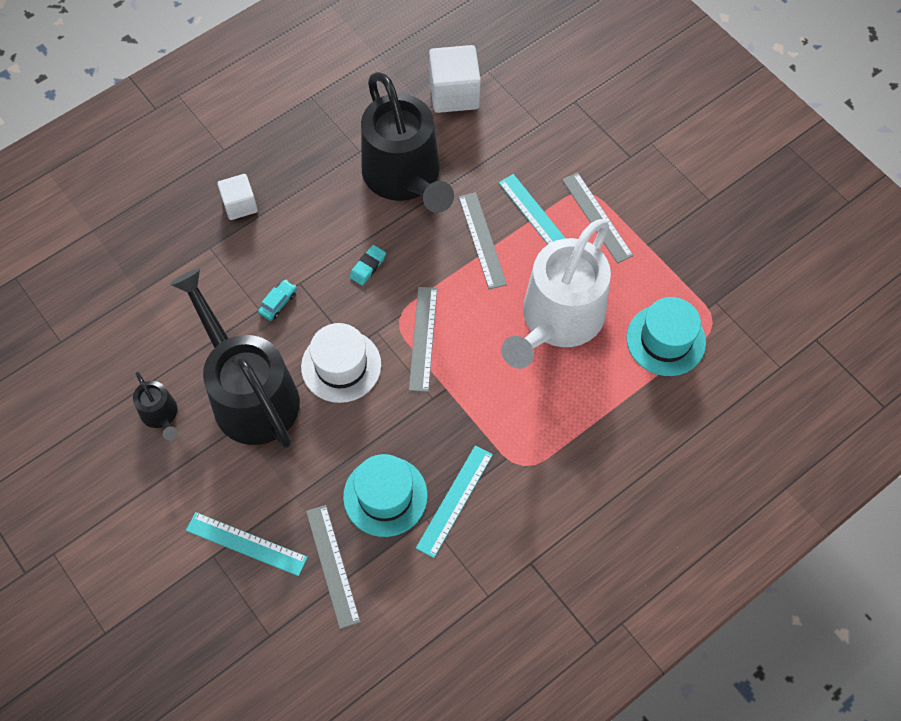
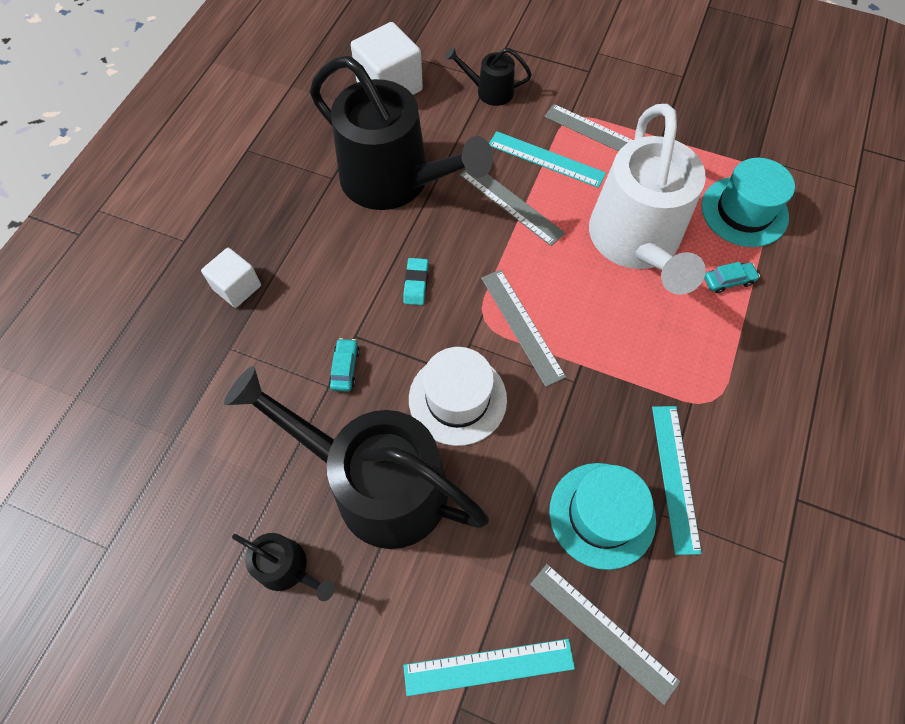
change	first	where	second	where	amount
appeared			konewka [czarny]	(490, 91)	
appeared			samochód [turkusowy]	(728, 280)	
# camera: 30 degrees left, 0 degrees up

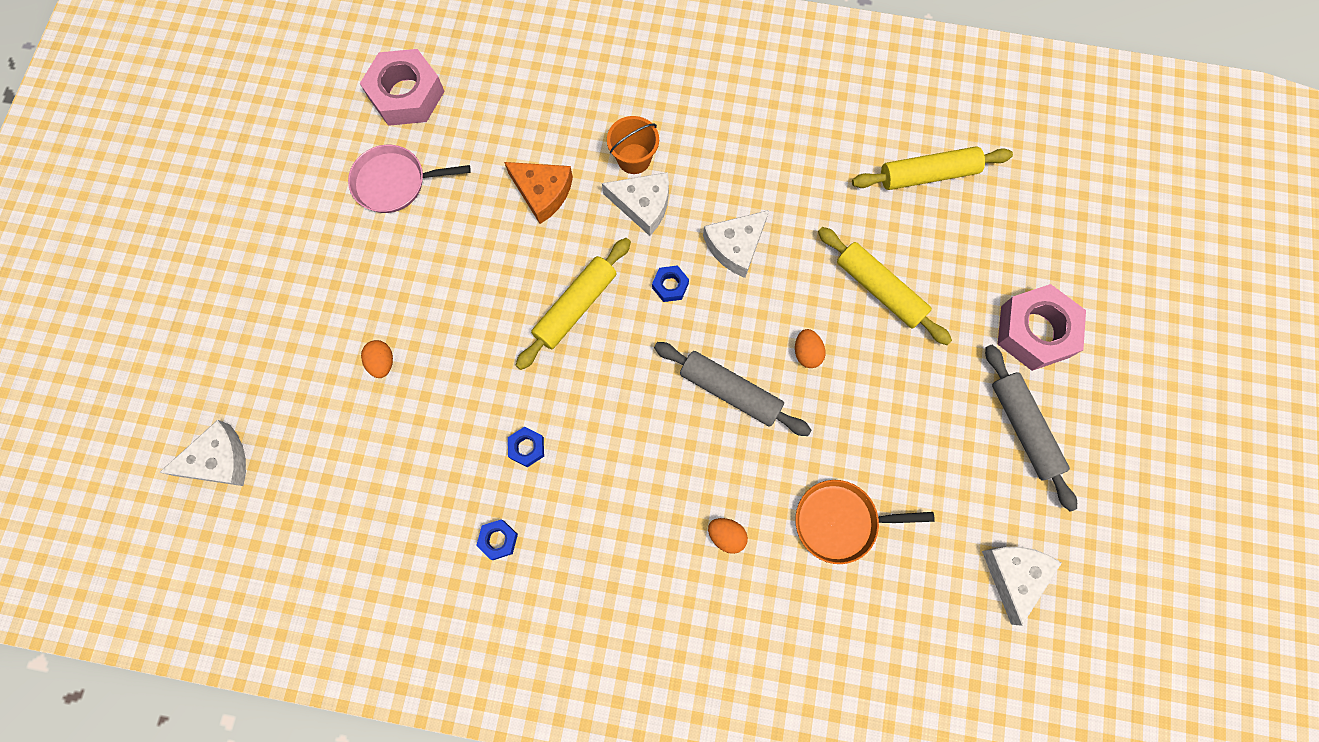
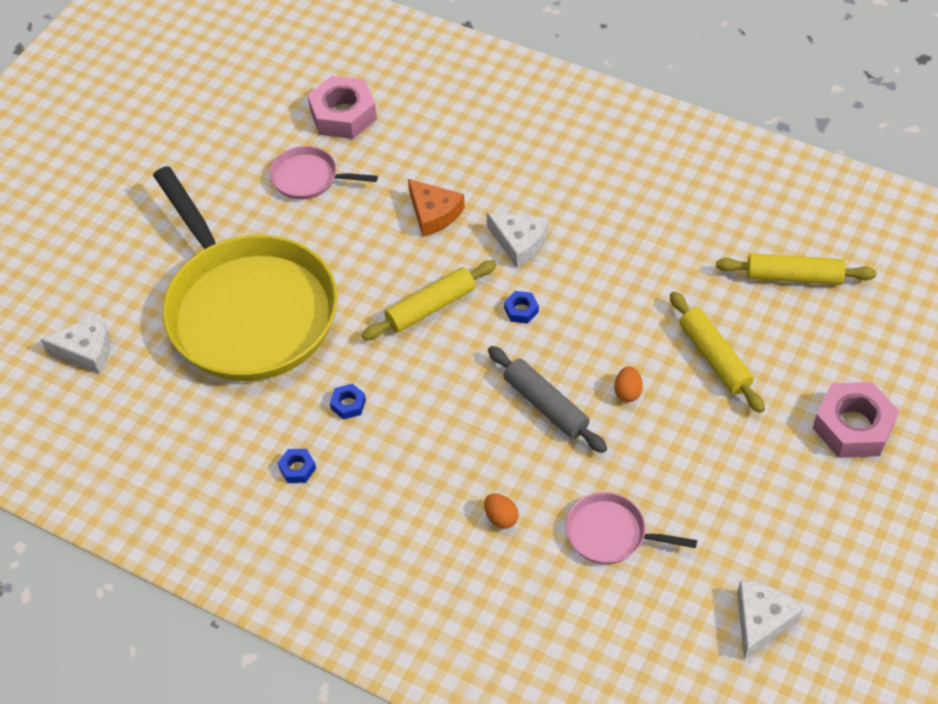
change	first	where	second	where	amount
exchanged	jajko [pomarańczowy]	(382, 363)	patelnia [żółty]	(248, 310)	
colour	patelnia [pomarańczowy]	(840, 522)	patelnia [różowy]	(610, 534)	
missing	wiadro [pomarańczowy]	(634, 159)			
missing	ser [biały]	(735, 246)			
missing	wałek do ciasta [szary]	(1023, 428)			
# camera: 20 degrees right, 20 degrees down

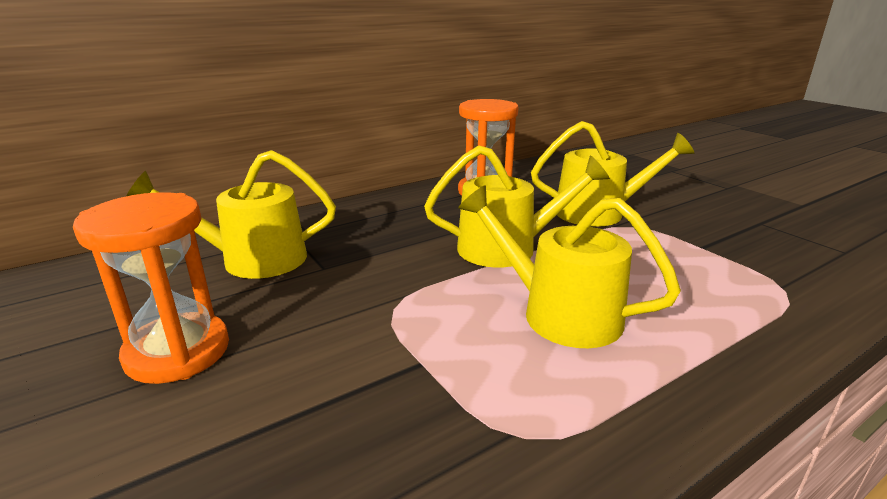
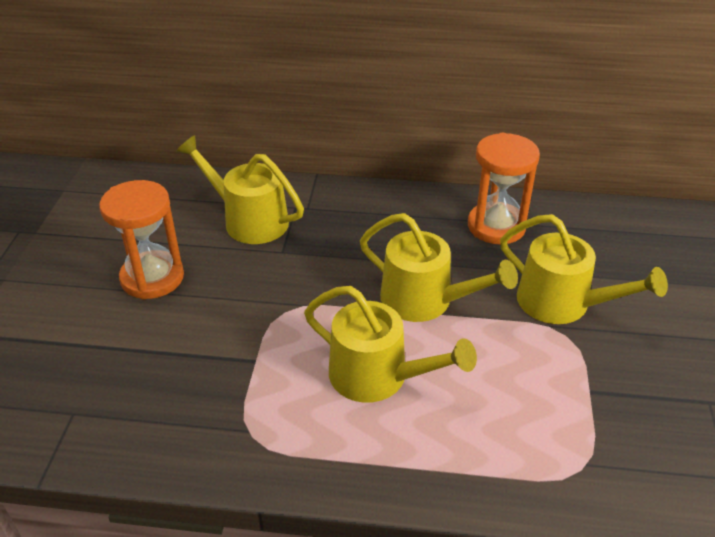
change	first	where	second	where	amount
spun	konewka [żółty]	(558, 313)		(378, 377)	135 degrees clockwise
# camera: 40 degrees right, 15 degrees up

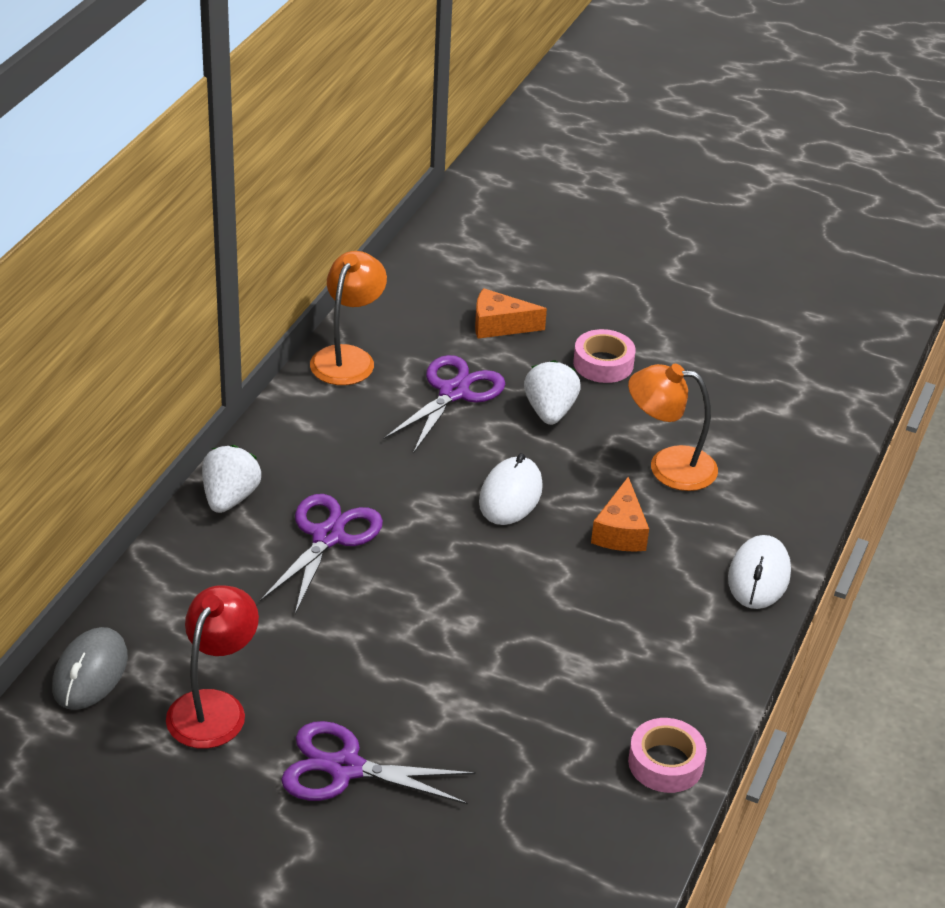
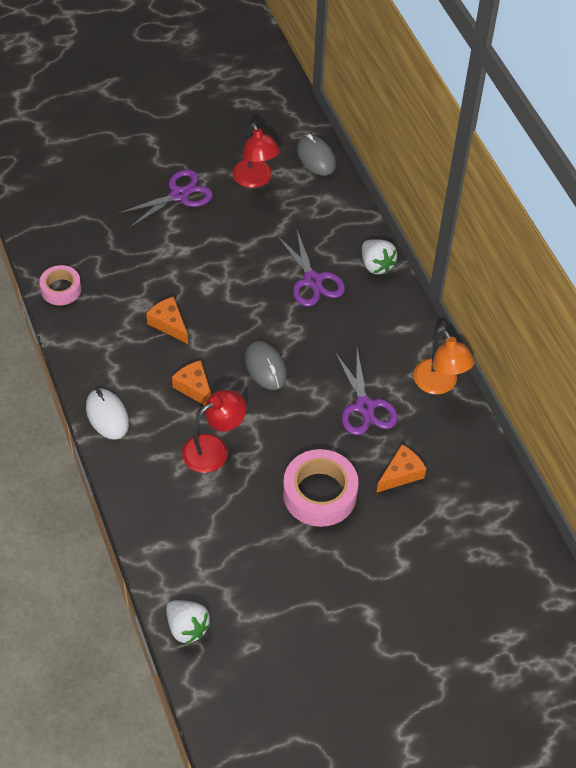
change	first	where	second	where	amount
appeared			ser [pomarańczowy]	(169, 324)	
relocated	truskawka [biały]	(550, 412)		(187, 627)	
colour	lampka [pomarańczowy]	(668, 466)	lampka [czerwony]	(213, 449)	
colour	myszka [biały]	(510, 495)	myszka [szary]	(265, 367)	
size	taśma klejąca [różowy]	(603, 364)		(319, 494)	x1.68
# camera: 135 degrees right, 15 degrees up

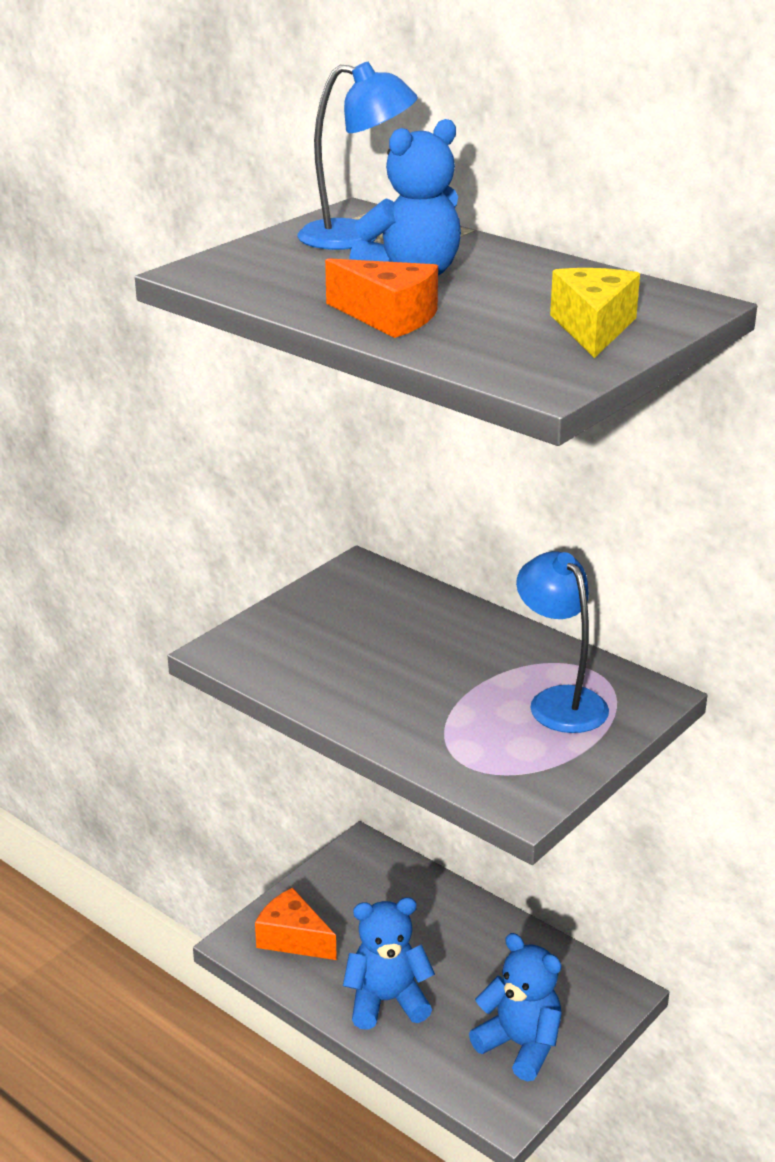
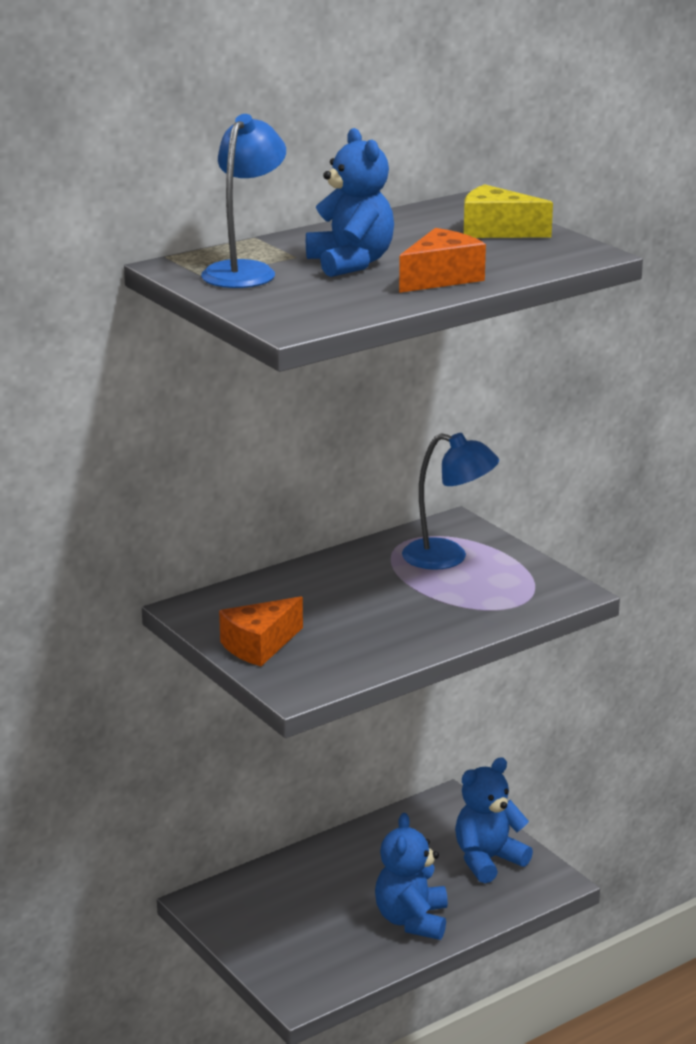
change	first	where	second	where	amount
relocated	ser [pomarańczowy]	(293, 938)		(259, 646)	
spun	lampka [niebieski]	(559, 701)		(448, 557)	150 degrees counterclockwise
# camera: 75 degrees left, 5 degrees down

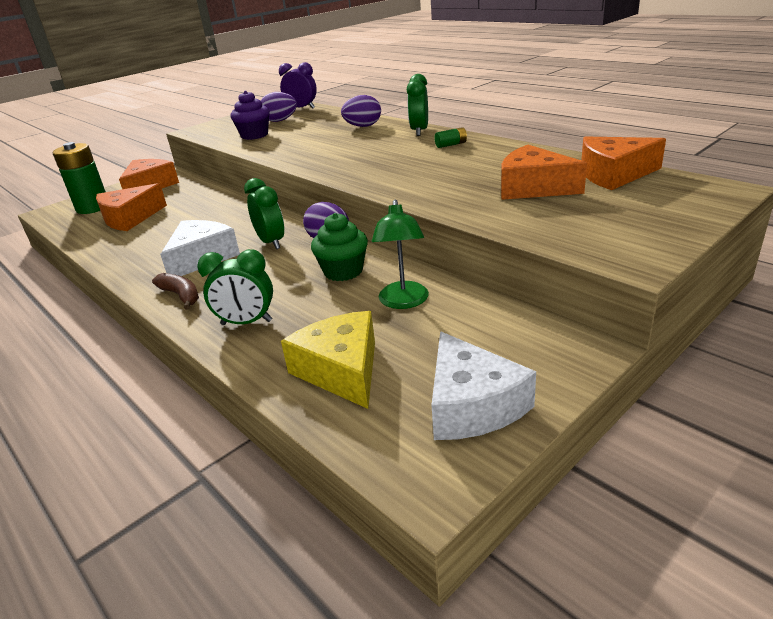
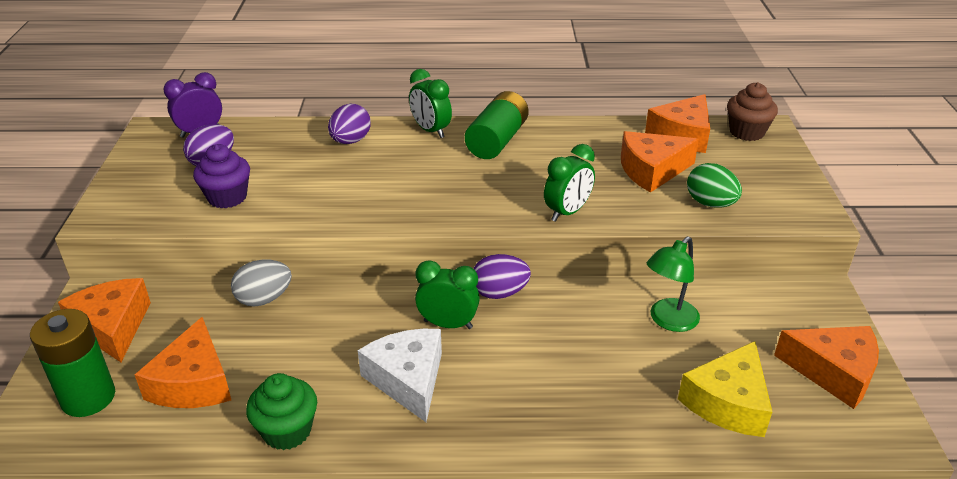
change	first	where	second	where	amount
appeared			jajko [szary]	(264, 299)	
relocated	muffinka [zielony]	(343, 271)		(287, 431)	
size	bateria [zielony]	(451, 145)		(497, 141)	x2.31
relocated	budzik [zielony]	(246, 322)		(567, 212)	
spun	lampka [zielony]	(403, 302)		(668, 321)	90 degrees clockwise
spun	ser [żółty]	(341, 370)		(728, 402)	75 degrees counterclockwise
appeared			jajko [zielony]	(710, 203)	
appeared			muffinka [brązowy]	(746, 132)	
colour	ser [biały]	(471, 405)	ser [pomarańczowy]	(833, 372)	
missing	banan [brązowy]	(181, 295)			
# camera: 50 degrees left, 5 degrees up

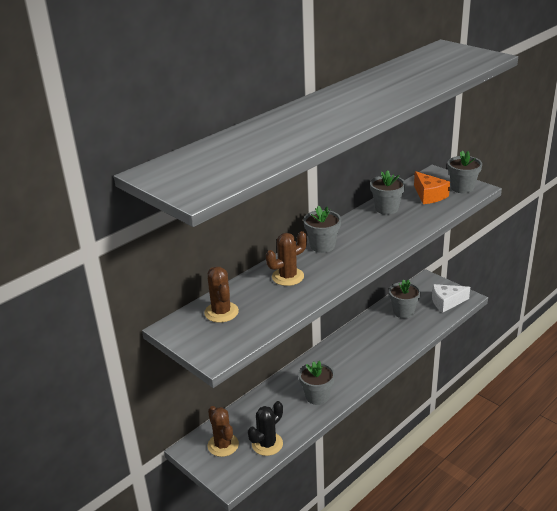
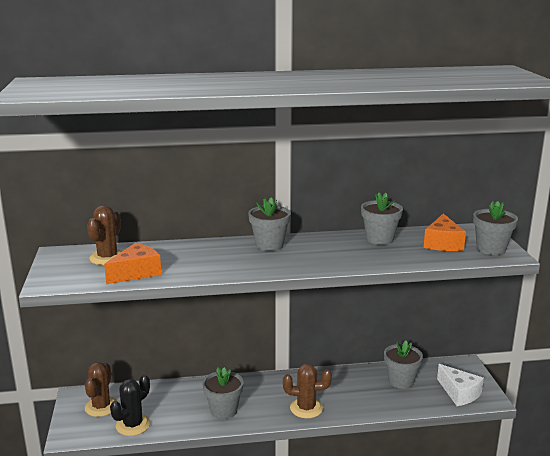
change	first	where	second	where	amount
appeared			ser [pomarańczowy]	(136, 272)	
spun	kaktus [czarny]	(267, 444)		(133, 425)	45 degrees counterclockwise
relocated	kaktus [brązowy]	(287, 277)		(306, 408)	
spun	ser [biały]	(446, 302)		(459, 393)	150 degrees counterclockwise
# camera: 35 degrees right, 10 degrees down

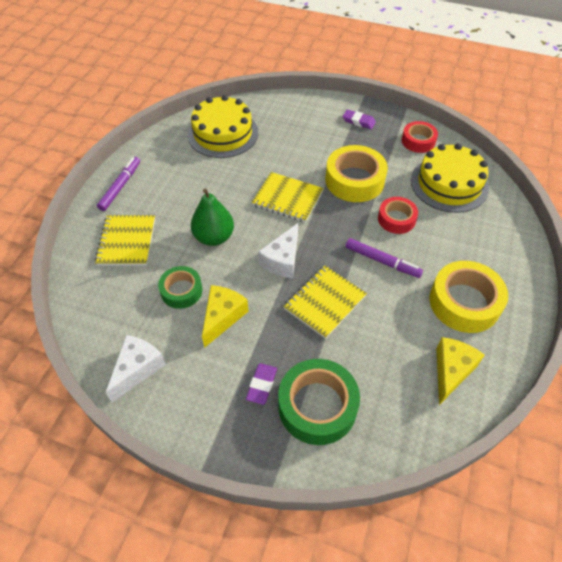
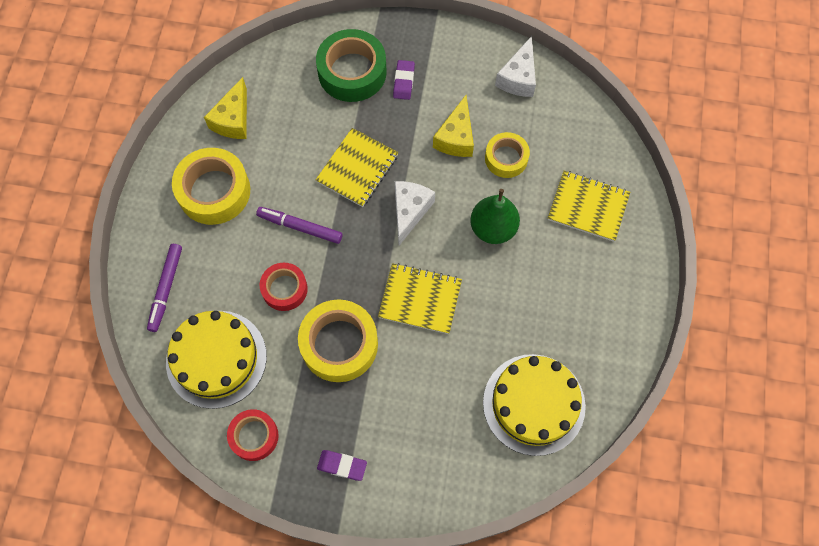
change	first	where	second	where	amount
relocated	flamaster [fioletowy]	(120, 186)		(166, 289)	
colour	taśma klejąca [zielony]	(181, 291)	taśma klejąca [żółty]	(506, 158)	
spun	zeszyt [żółty]	(126, 241)		(588, 207)	60 degrees counterclockwise
# camera: 170 degrees right, 15 degrees up

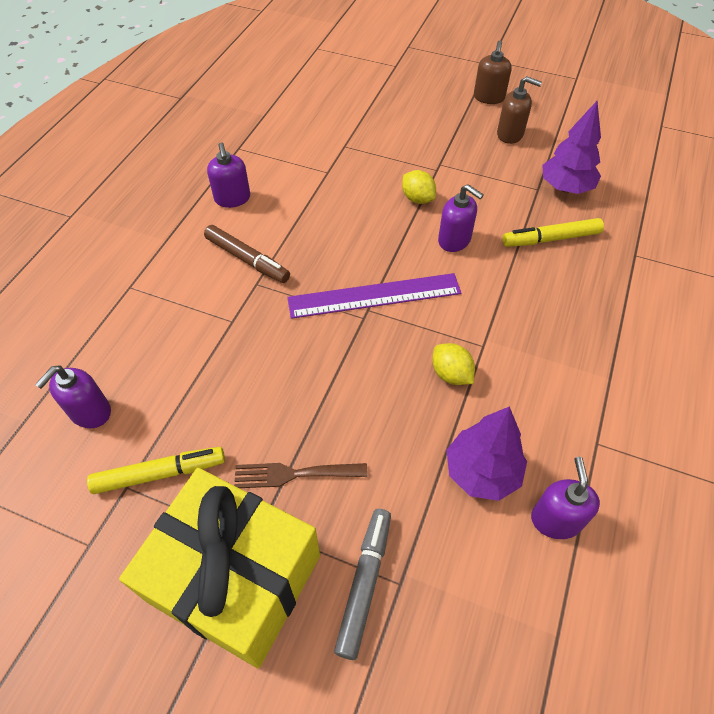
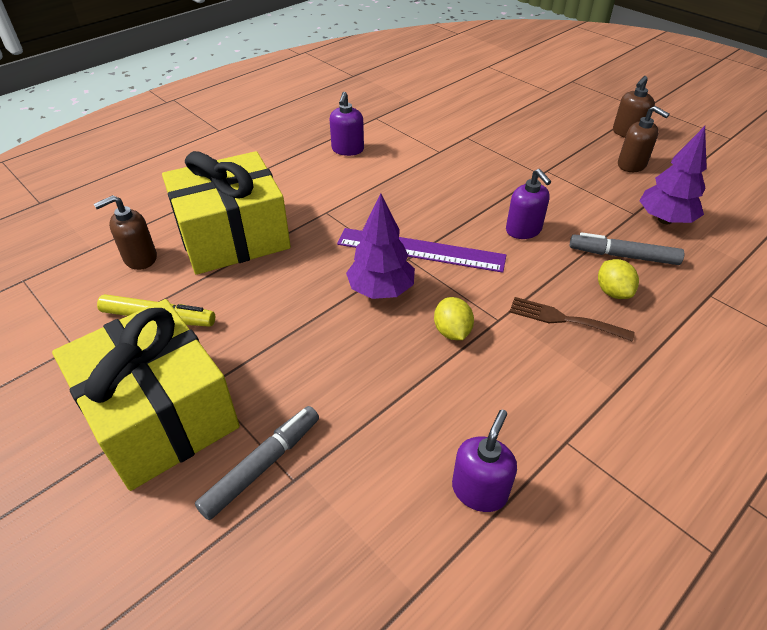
change	first	where	second	where	amount
colour	dozownik mydła [fioletowy]	(90, 412)	dozownik mydła [brązowy]	(140, 258)	
appeared			prezent [żółty]	(233, 236)	
relocated	drzewko [fioletowy]	(482, 472)		(381, 290)	
relocated	widelec [brązowy]	(294, 474)		(564, 319)	
colour	flamaster [żółty]	(551, 239)	flamaster [szary]	(624, 256)	
relocated	cytryna [żółty]	(417, 198)		(612, 292)	
missing	flamaster [brązowy]	(247, 259)			
# camera: 25 degrees right, 10 degrees down

